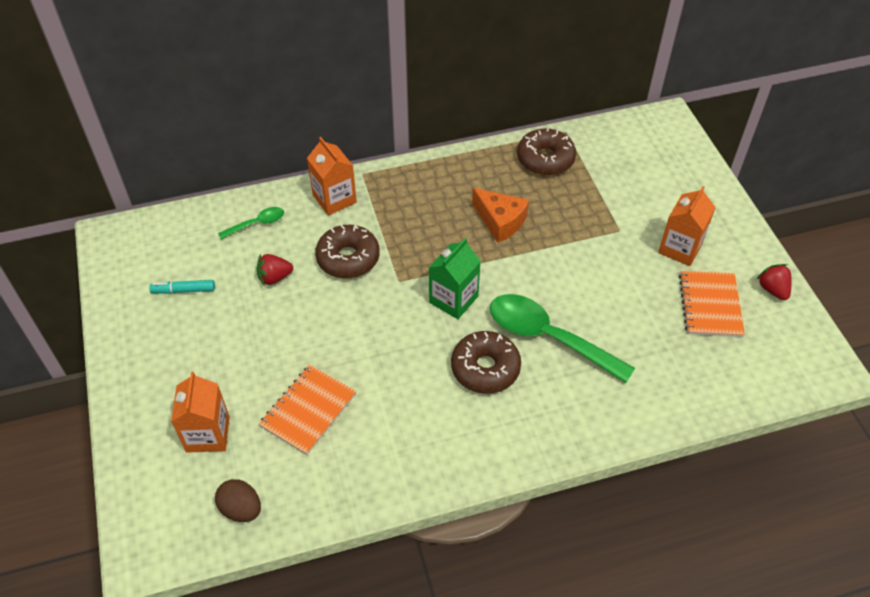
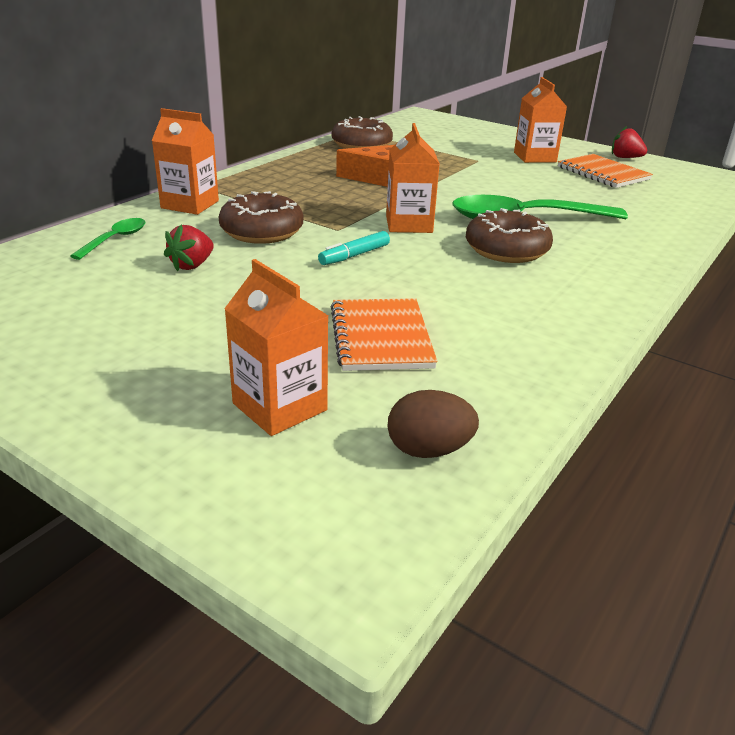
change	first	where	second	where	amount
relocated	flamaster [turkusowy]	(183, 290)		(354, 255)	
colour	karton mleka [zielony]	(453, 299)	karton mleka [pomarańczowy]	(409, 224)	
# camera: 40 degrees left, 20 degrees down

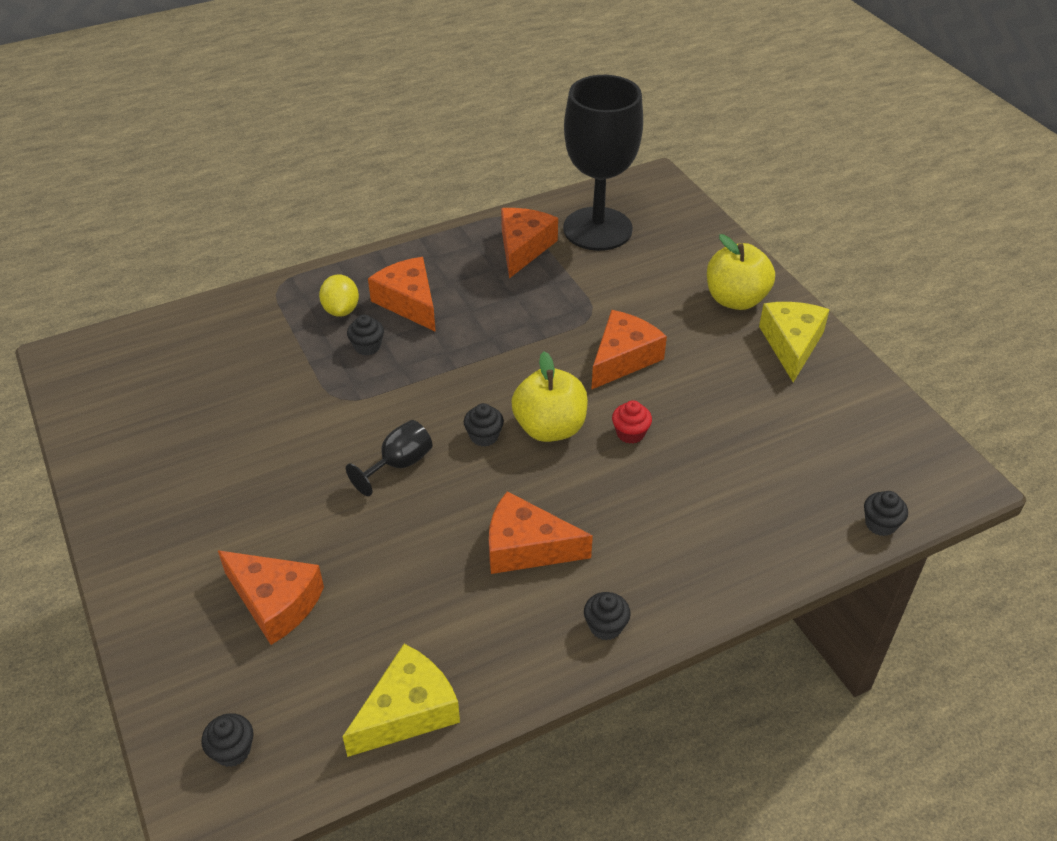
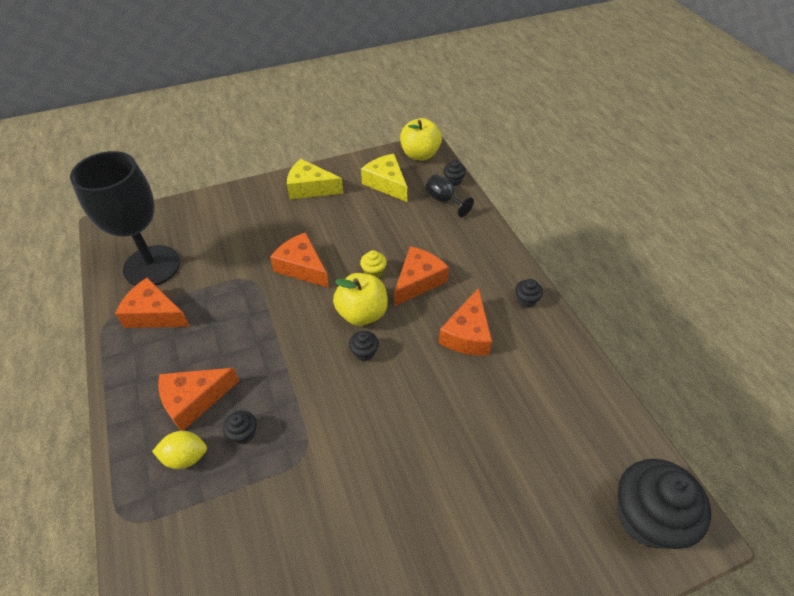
change	first	where	second	where	amount
colour	muffinka [czerwony]	(630, 433)	muffinka [żółty]	(373, 272)	
relocated	ser [żółty]	(408, 711)		(386, 183)	
relocated	ser [pomarańczowy]	(275, 602)		(418, 281)	
relocated	jabłko [żółty]	(735, 299)		(420, 154)	
relocated	kielich [czarny]	(399, 464)		(444, 200)	
size	muffinka [czarny]	(232, 750)		(646, 517)	x2.32
# camera: 85 degrees left, 5 degrees up

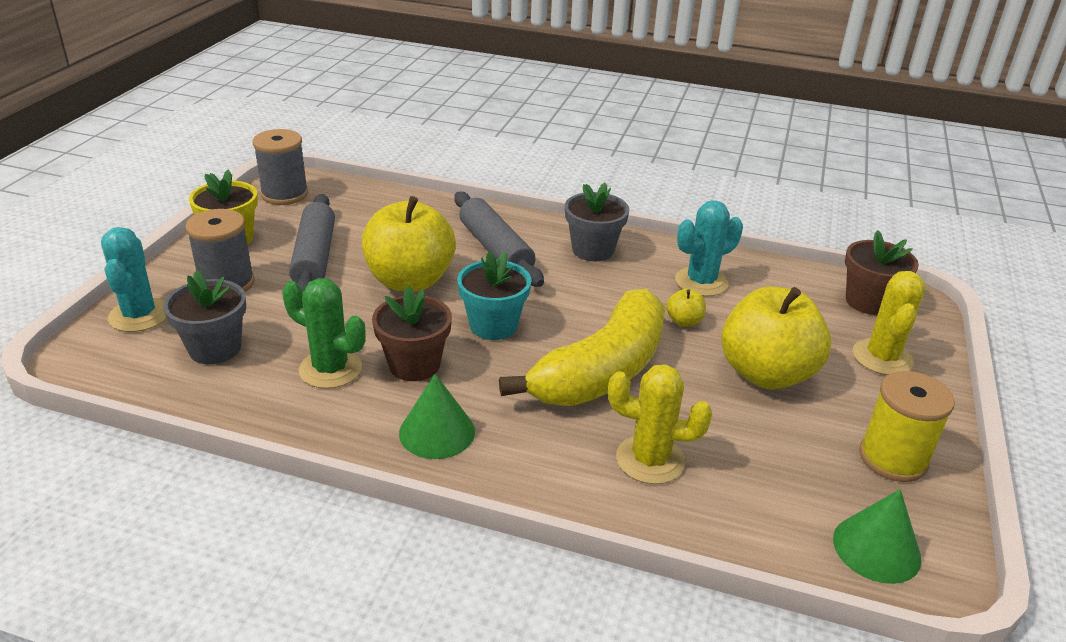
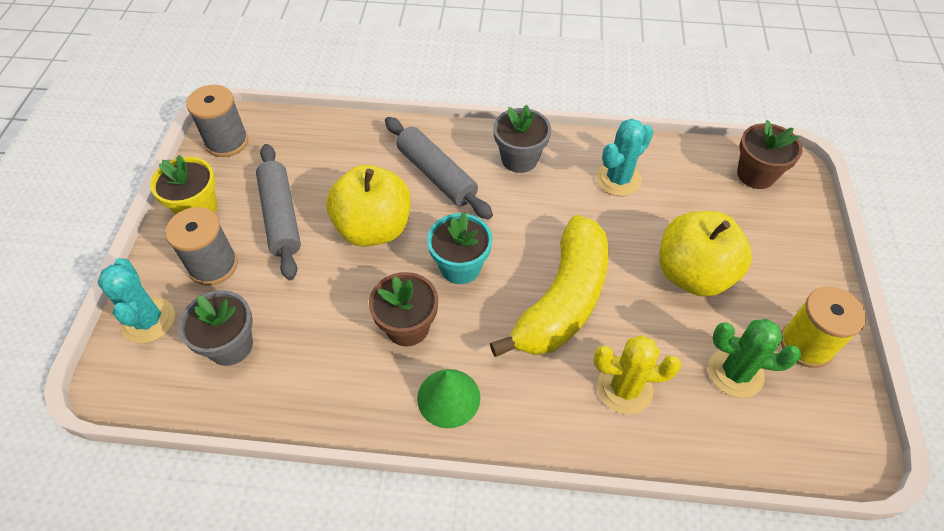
change	first	where	second	where	amount
relocated	kaktus [zielony]	(330, 369)		(735, 372)	
missing	jabłko [żółty]	(684, 321)			
missing	stożek [zielony]	(876, 548)			
missing	kaktus [żółty]	(882, 357)			
# camera: 10 degrees left, 20 degrees up

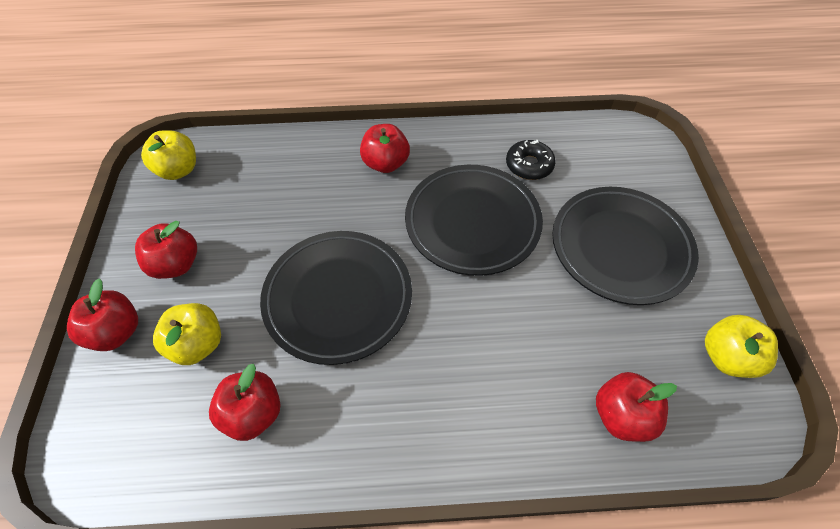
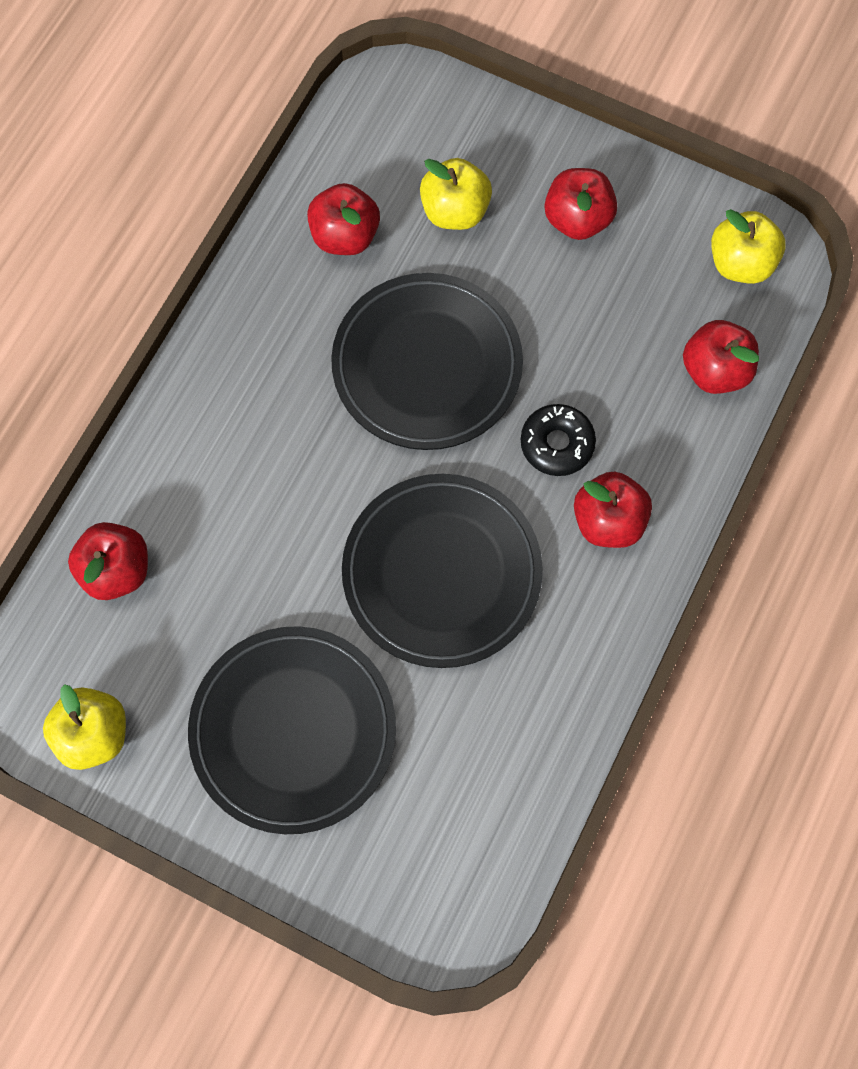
change	first	where	second	where	amount
relocated	donut [czarny]	(529, 165)		(557, 444)	
relocated	jabłko [czerwony]	(117, 332)		(714, 370)	
# camera: 120 degrees right, 15 degrees up

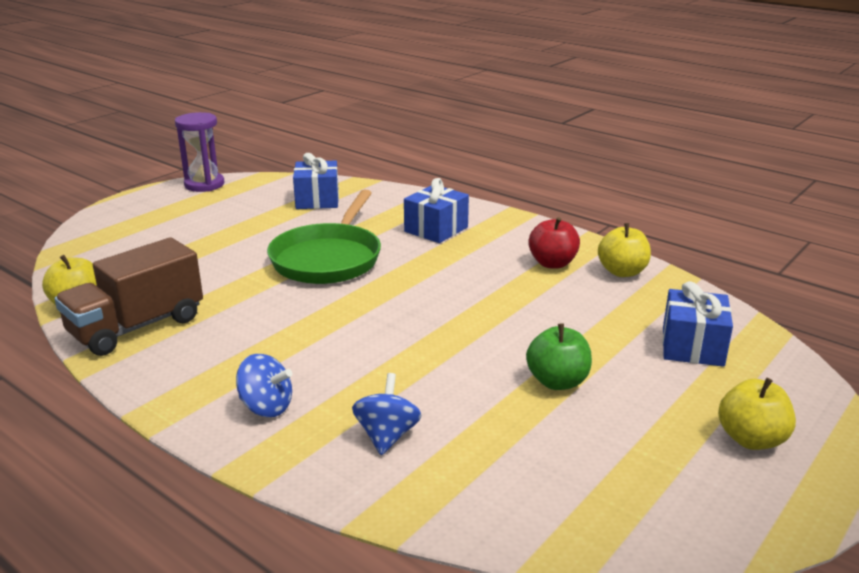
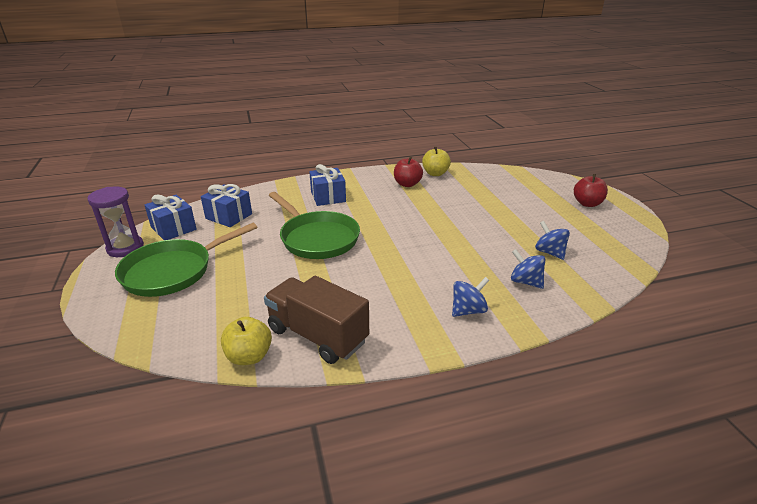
change	first	where	second	where	amount
appeared			patelnia [zielony]	(173, 271)	
relocated	prezent [niebieski]	(692, 346)		(173, 228)	
spun	ciężarówka [brązowy]	(137, 327)		(317, 335)	135 degrees clockwise
appeared			bączek [niebieski]	(549, 252)	
colour	jabłko [żółty]	(751, 439)	jabłko [czerwony]	(587, 203)	
missing	jabłko [zielony]	(557, 382)			
# camera: 55 degrees left, 5 degrees up

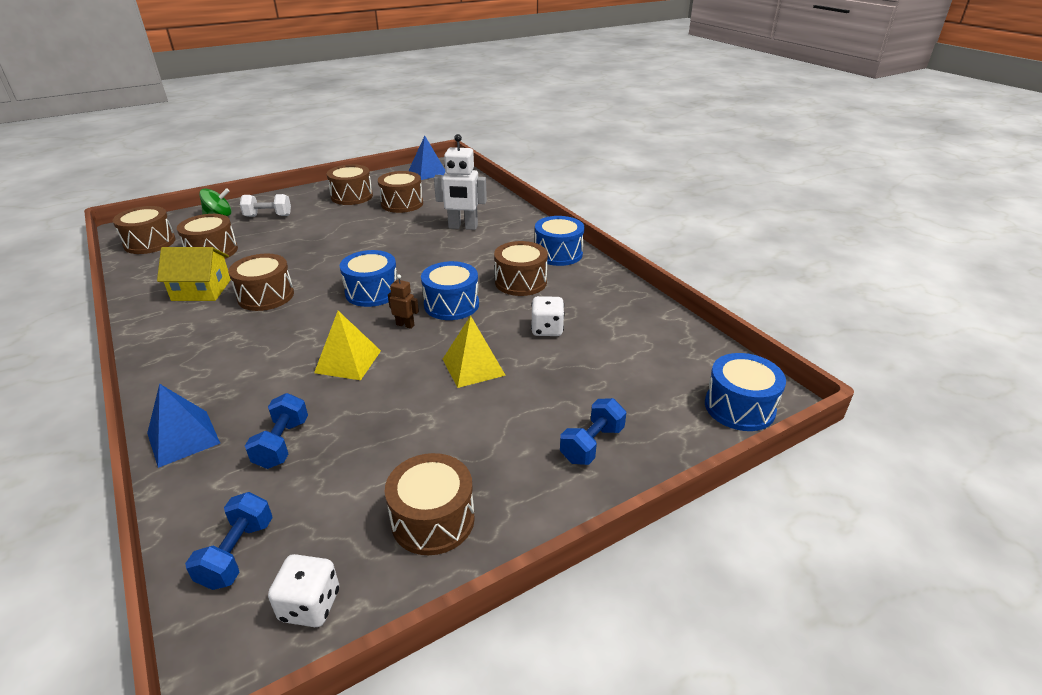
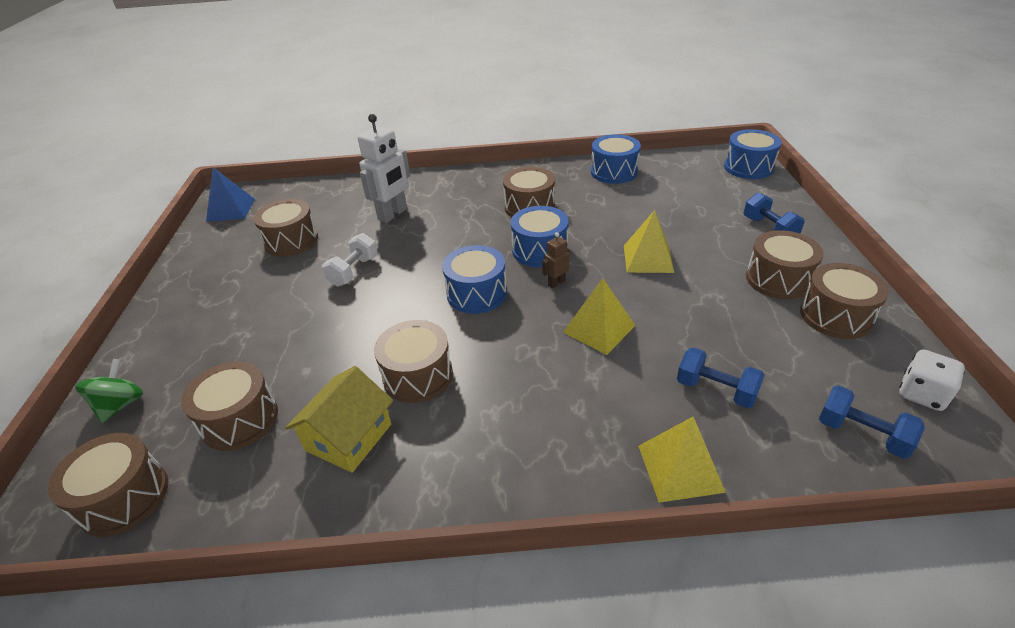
change	first	where	second	where	amount
relocated	hantel [biały]	(268, 216)		(354, 271)	
relocated	bęben [niebieski]	(558, 254)		(614, 172)	
colour	piramida [niebieski]	(183, 438)	piramida [żółty]	(680, 468)	
relocated	bęben [brązowy]	(352, 196)		(778, 279)	
missing	kostka do gry [biały]	(547, 329)			
# camera: 60 degrees left, 5 degrees up

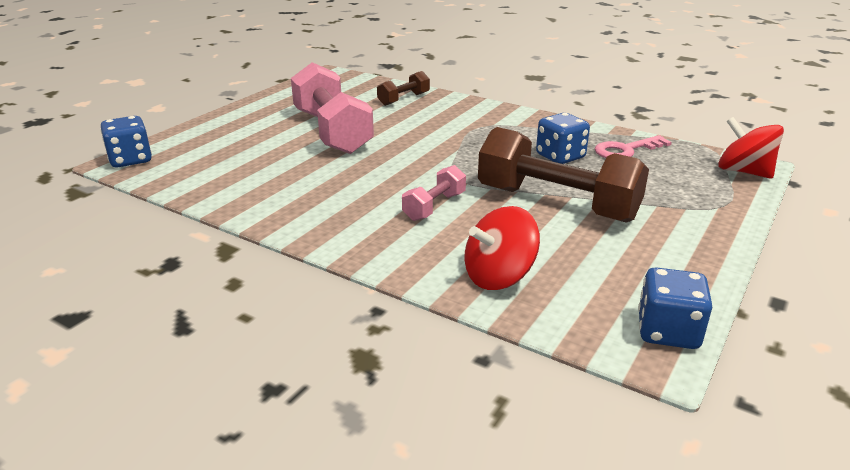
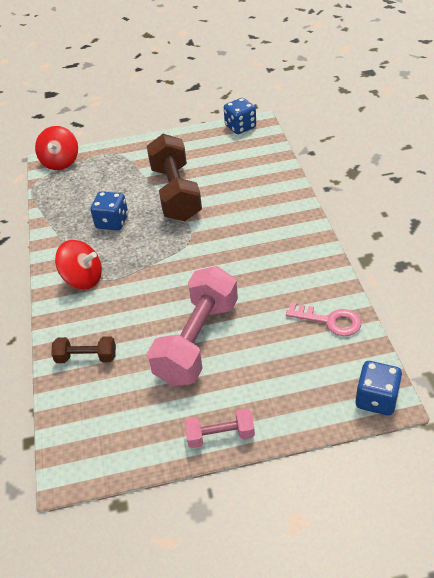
change	first	where	second	where	amount
relocated	bączek [czerwony]	(499, 276)		(83, 279)	
relocated	hantel [różowy]	(434, 206)		(220, 435)	
relocated	klucz [różowy]	(626, 150)		(329, 321)	
# camera: 130 degrees left, 15 degrees up

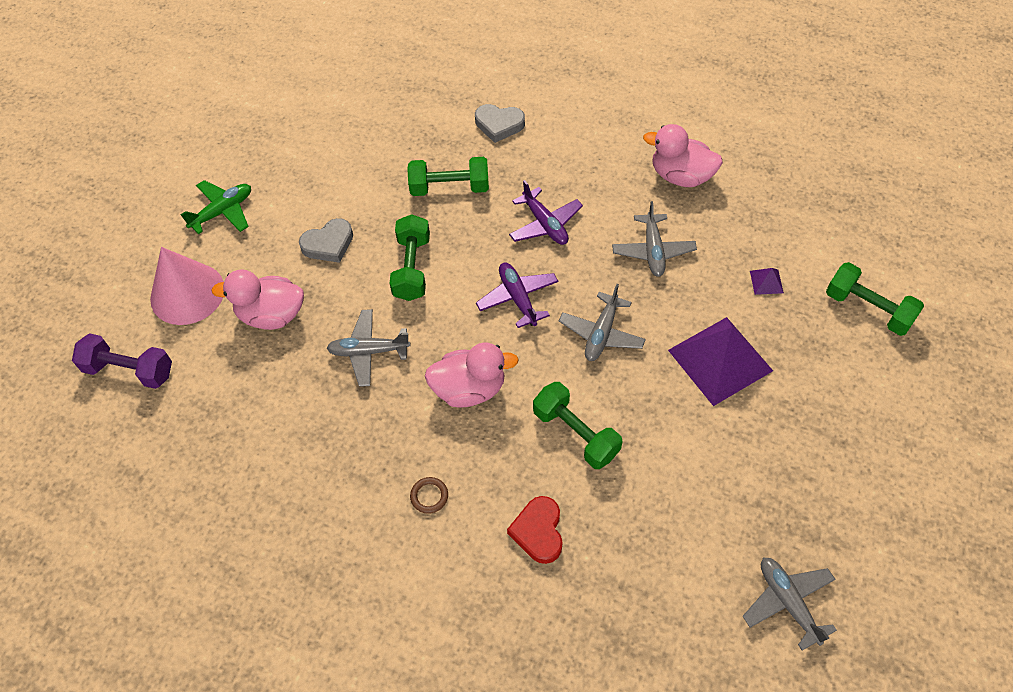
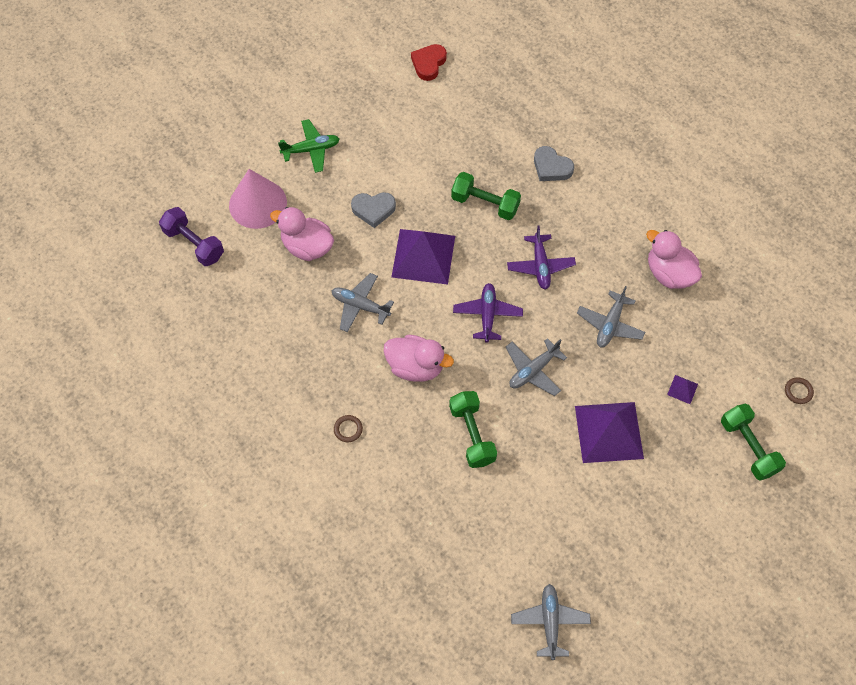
change	first	where	second	where	amount
exchanged	hantel [zielony]	(412, 268)	piramida [fioletowy]	(423, 256)	
relocated	serce [czerwony]	(538, 531)		(428, 64)	
appeared			pierścień [brązowy]	(798, 391)	
# camera: 25 degrees right, 5 degrees up

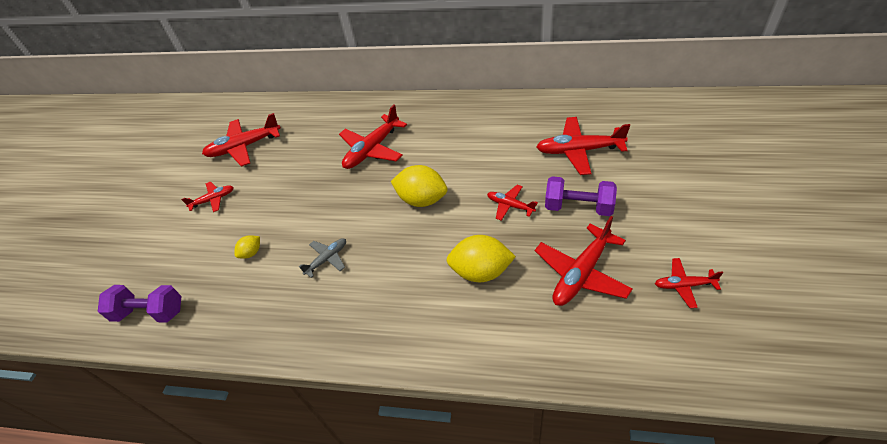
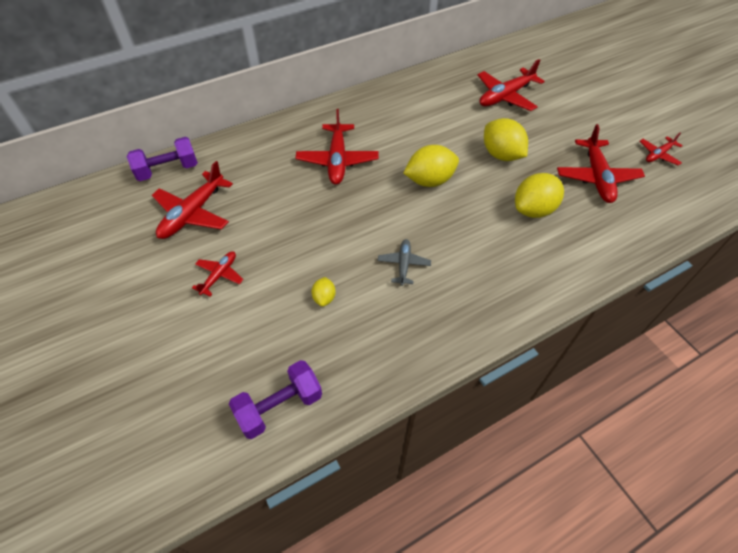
change	first	where	second	where	amount
relocated	hantel [fioletowy]	(578, 207)		(168, 170)	
exchanged	samolot [czerwony]	(510, 205)	cytryna [żółty]	(501, 155)	
# camera: 45 degrees left, 5 degrees up

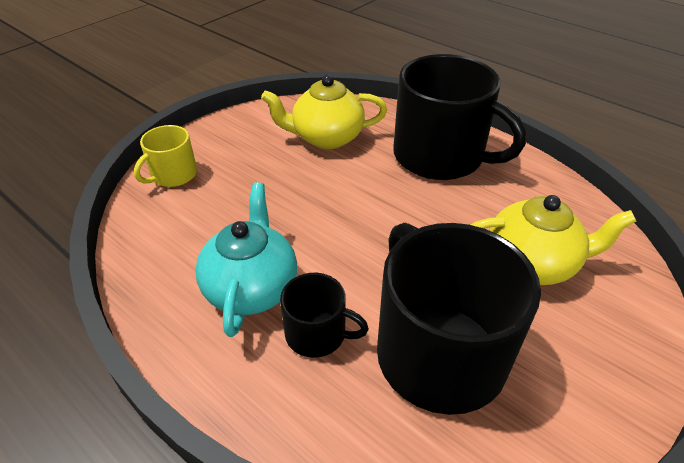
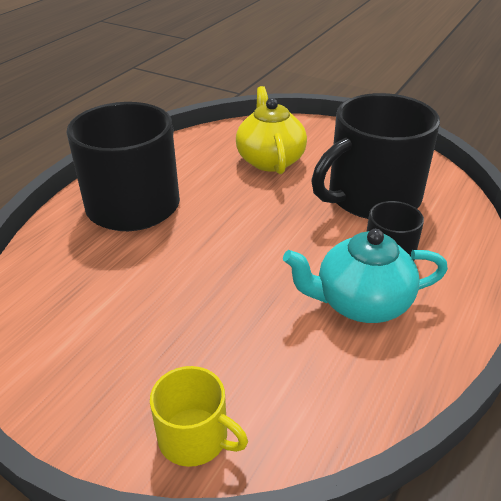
change	first	where	second	where	amount
missing	imbryk [żółty]	(326, 137)			
# camera: 100 degrees left, 5 degrees down

